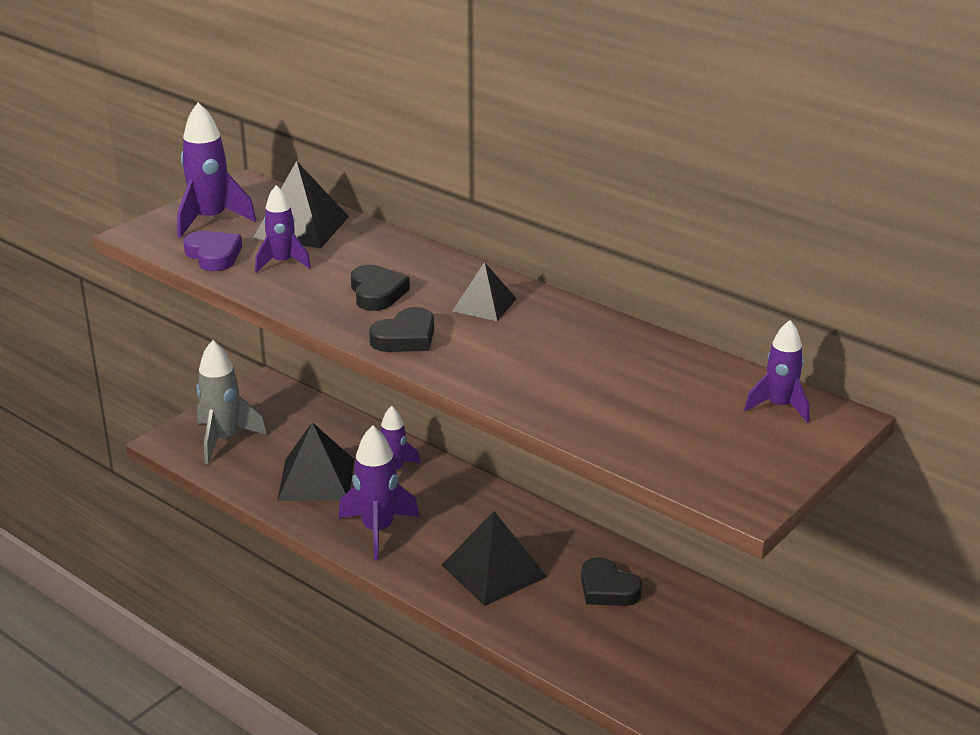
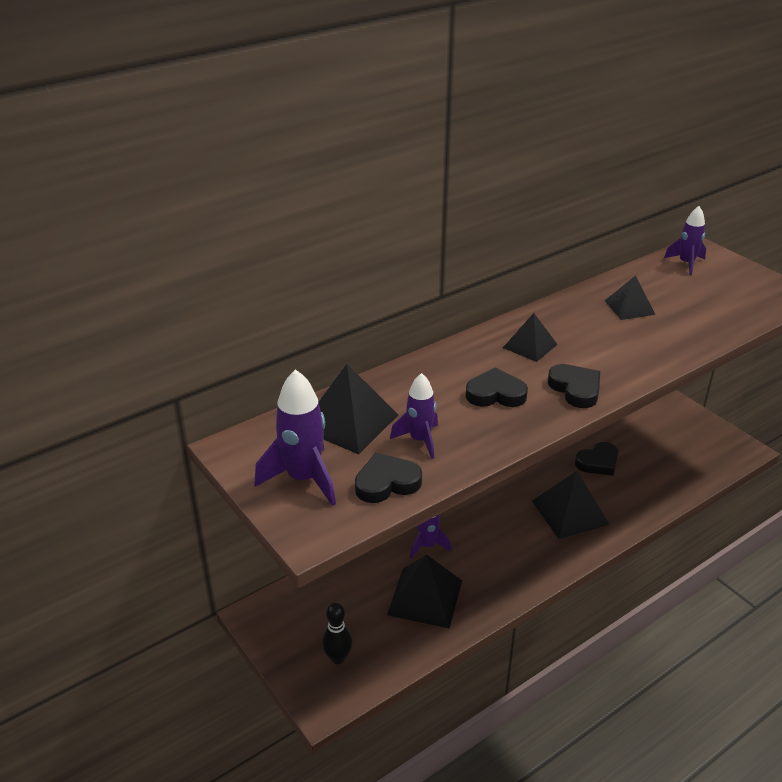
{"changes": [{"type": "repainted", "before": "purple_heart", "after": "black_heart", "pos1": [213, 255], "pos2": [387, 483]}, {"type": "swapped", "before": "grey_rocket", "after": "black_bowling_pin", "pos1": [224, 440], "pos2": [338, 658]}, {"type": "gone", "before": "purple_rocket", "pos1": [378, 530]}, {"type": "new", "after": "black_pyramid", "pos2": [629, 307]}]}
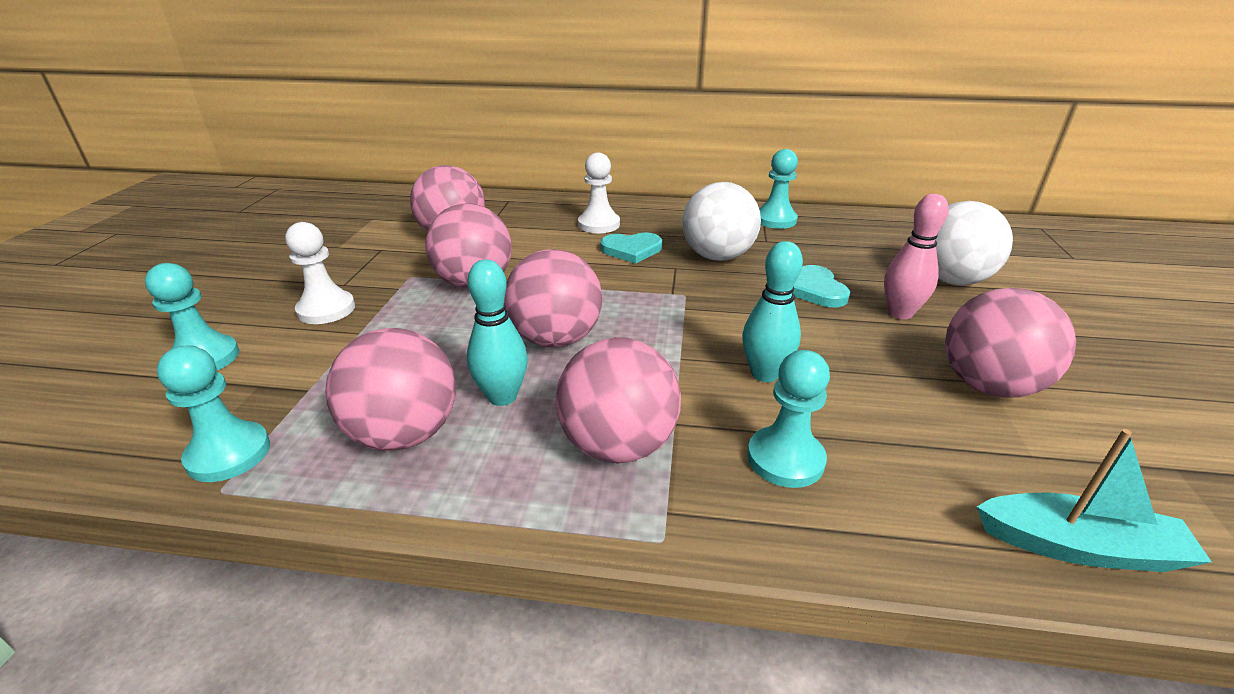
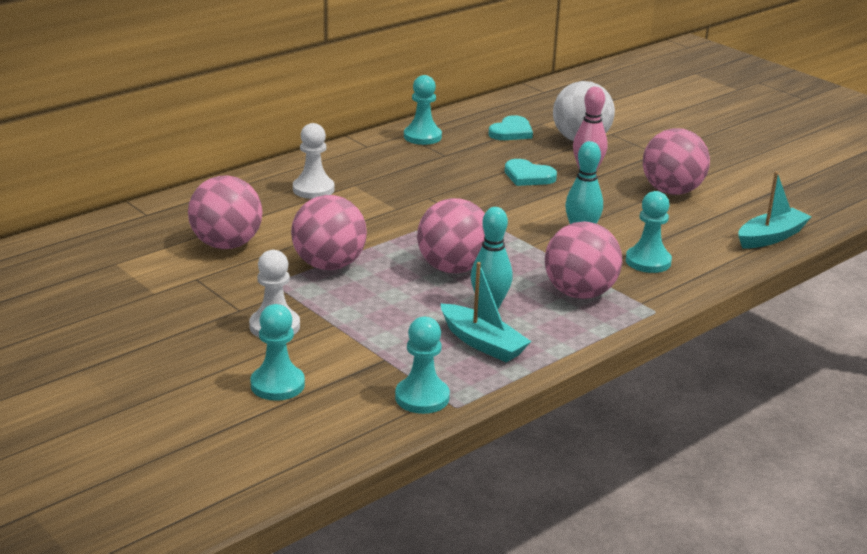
{"changes": [{"type": "gone", "before": "white_ball", "pos1": [717, 256]}, {"type": "shifted", "before": "turquoise_heart", "pos1": [631, 250], "pos2": [511, 132]}, {"type": "swapped", "before": "pink_ball", "after": "turquoise_boat", "pos1": [404, 434], "pos2": [482, 343]}]}
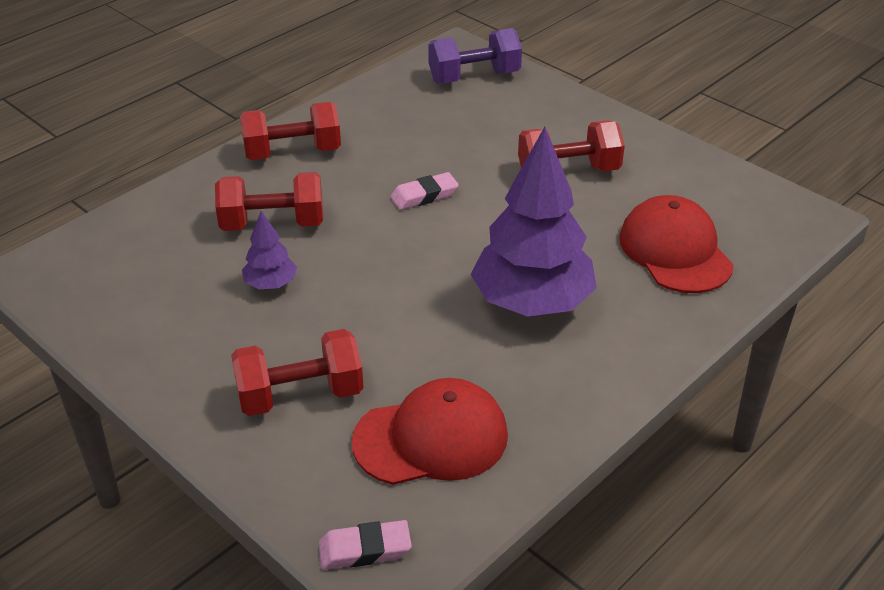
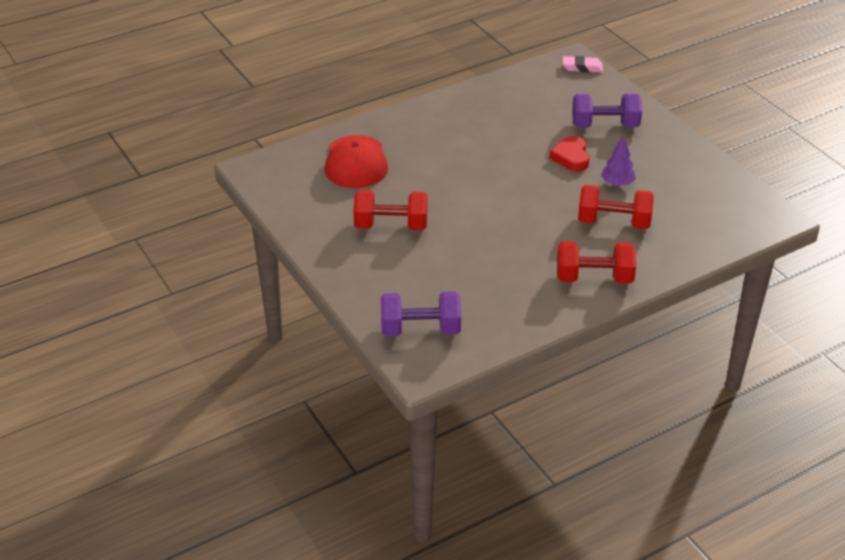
{"changes": [{"type": "gone", "before": "purple_tree", "pos1": [532, 302]}, {"type": "gone", "before": "pink_eraser", "pos1": [424, 195]}, {"type": "repainted", "before": "red_dumbbell", "after": "purple_dumbbell", "pos1": [300, 395], "pos2": [605, 125]}, {"type": "gone", "before": "red_cap", "pos1": [431, 438]}, {"type": "new", "after": "red_heart", "pos2": [571, 157]}]}
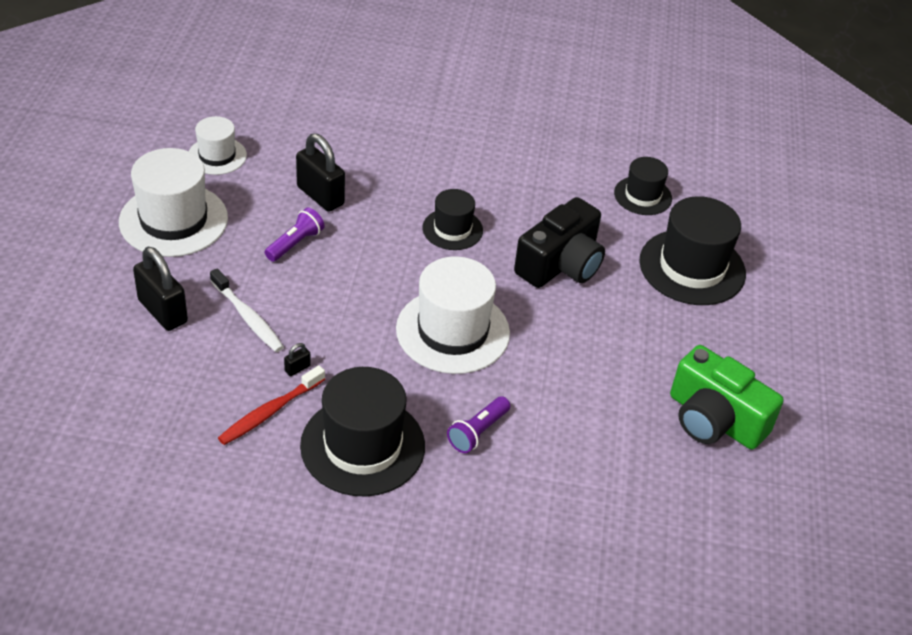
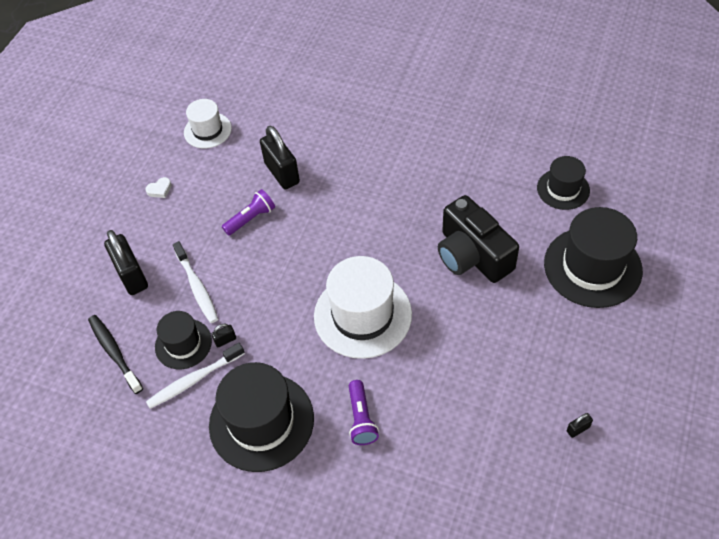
{"changes": [{"type": "swapped", "before": "white_hat", "after": "white_heart", "pos1": [173, 220], "pos2": [160, 190]}, {"type": "shifted", "before": "black_hat", "pos1": [452, 229], "pos2": [183, 344]}, {"type": "rotated", "before": "black_camera", "pos1": [560, 264], "pos2": [472, 255], "turn": 90}, {"type": "swapped", "before": "green_camera", "after": "black_padlock", "pos1": [714, 419], "pos2": [578, 429]}, {"type": "repainted", "before": "red_toothbrush", "after": "white_toothbrush", "pos1": [270, 411], "pos2": [194, 380]}, {"type": "rotated", "before": "purple_flashlight", "pos1": [477, 432], "pos2": [361, 419], "turn": -60}, {"type": "new", "after": "black_toothbrush", "pos2": [114, 353]}]}
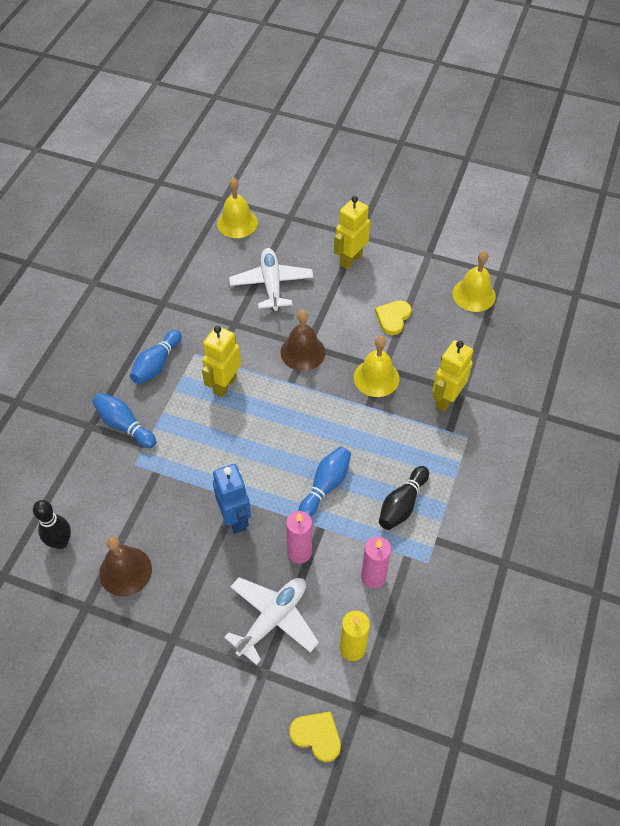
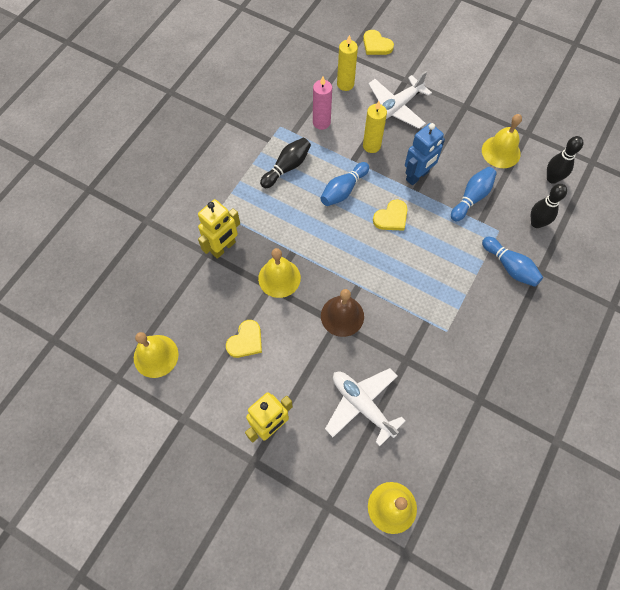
{"changes": [{"type": "rotated", "before": "white_plane", "pos1": [271, 284], "pos2": [362, 405], "turn": 135}, {"type": "gone", "before": "yellow_robot", "pos1": [224, 385]}, {"type": "shifted", "before": "blue_bowling_pin", "pos1": [156, 364], "pos2": [472, 198]}, {"type": "rotated", "before": "blue_robot", "pos1": [235, 518], "pos2": [417, 176], "turn": -120}, {"type": "repainted", "before": "pink_candle", "after": "yellow_candle", "pos1": [299, 552], "pos2": [371, 146]}, {"type": "repainted", "before": "brown_bell", "after": "yellow_bell", "pos1": [125, 571], "pos2": [501, 152]}, {"type": "new", "after": "black_bowling_pin", "pos2": [536, 223]}, {"type": "new", "after": "yellow_heart", "pos2": [391, 217]}]}
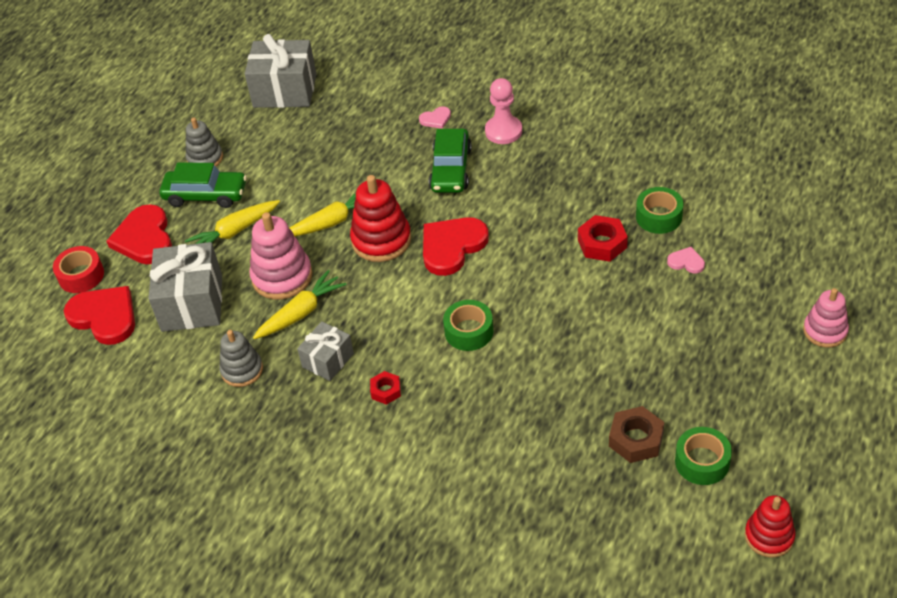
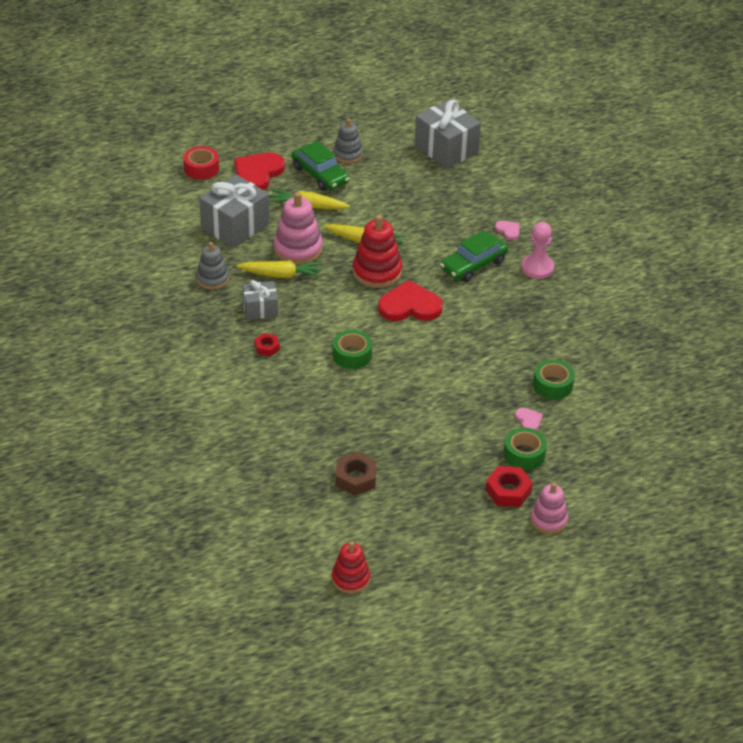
{"changes": [{"type": "rotated", "before": "pink_heart", "pos1": [436, 119], "pos2": [508, 231], "turn": -150}, {"type": "shifted", "before": "red_nut", "pos1": [602, 243], "pos2": [508, 491]}, {"type": "gone", "before": "red_heart", "pos1": [104, 317]}, {"type": "shifted", "before": "green_tape", "pos1": [702, 462], "pos2": [524, 454]}]}
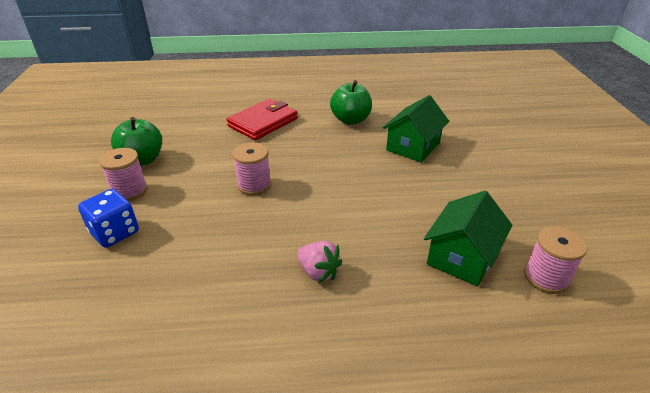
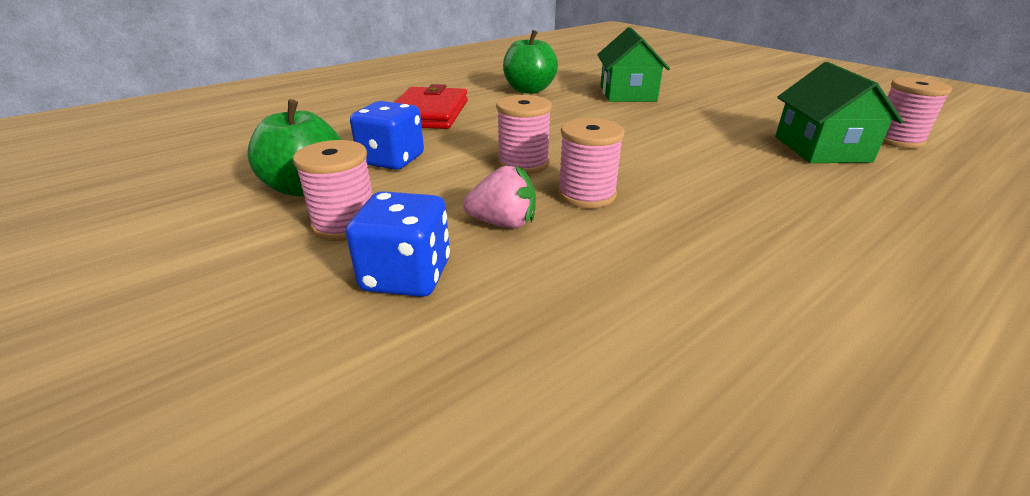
{"changes": [{"type": "shifted", "before": "pink_strawberry", "pos1": [318, 272], "pos2": [503, 223]}, {"type": "new", "after": "blue_dice", "pos2": [392, 160]}, {"type": "new", "after": "pink_spool", "pos2": [586, 195]}]}
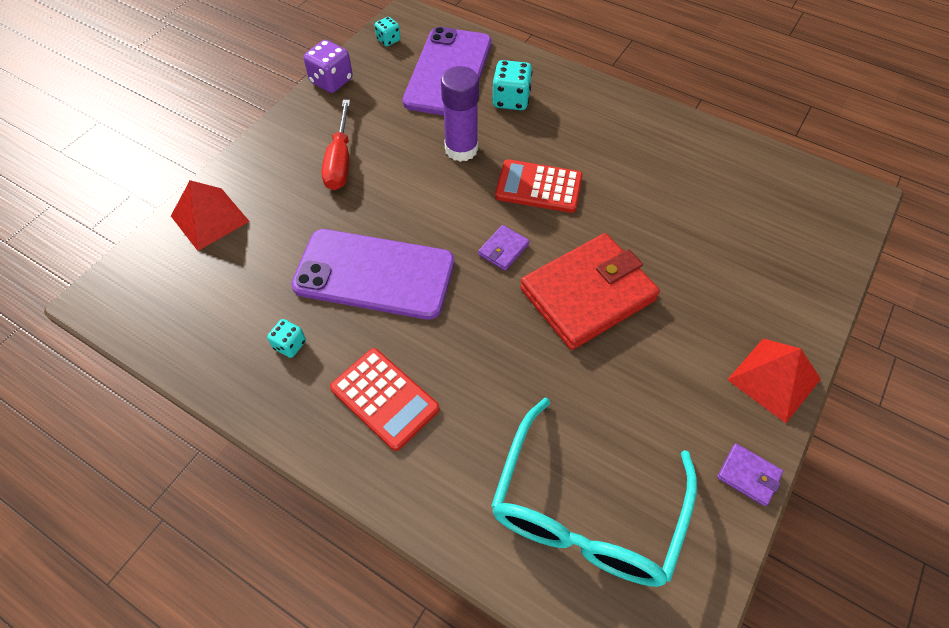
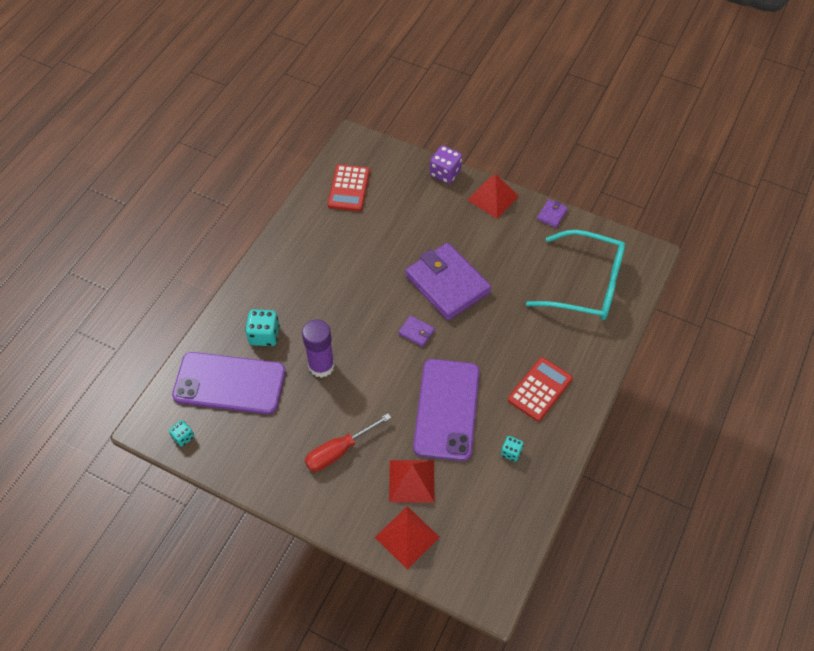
{"changes": [{"type": "shifted", "before": "purple_dice", "pos1": [331, 81], "pos2": [445, 173]}, {"type": "rotated", "before": "red_screwdriver", "pos1": [340, 161], "pos2": [339, 451], "turn": 150}, {"type": "shifted", "before": "red_calculator", "pos1": [538, 187], "pos2": [349, 188]}, {"type": "repainted", "before": "red_wallet", "after": "purple_wallet", "pos1": [587, 294], "pos2": [447, 284]}, {"type": "new", "after": "red_pyramid", "pos2": [411, 481]}]}
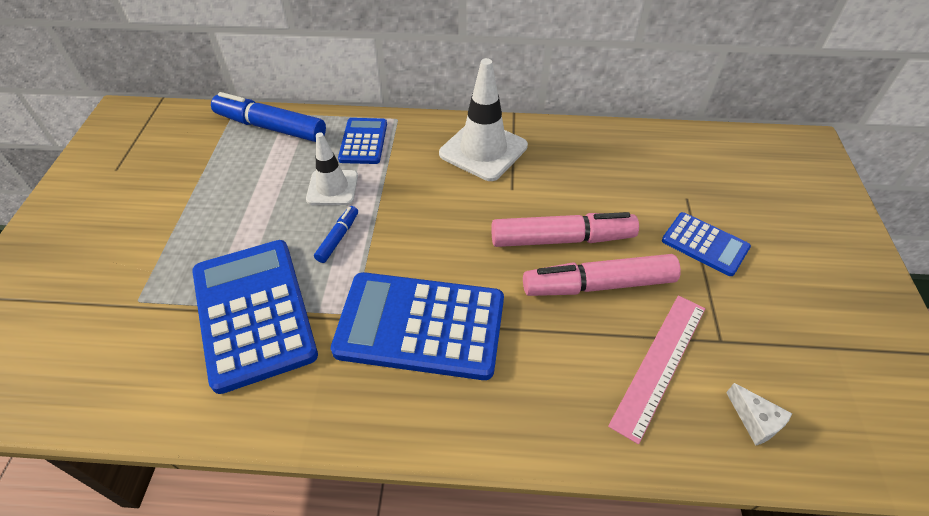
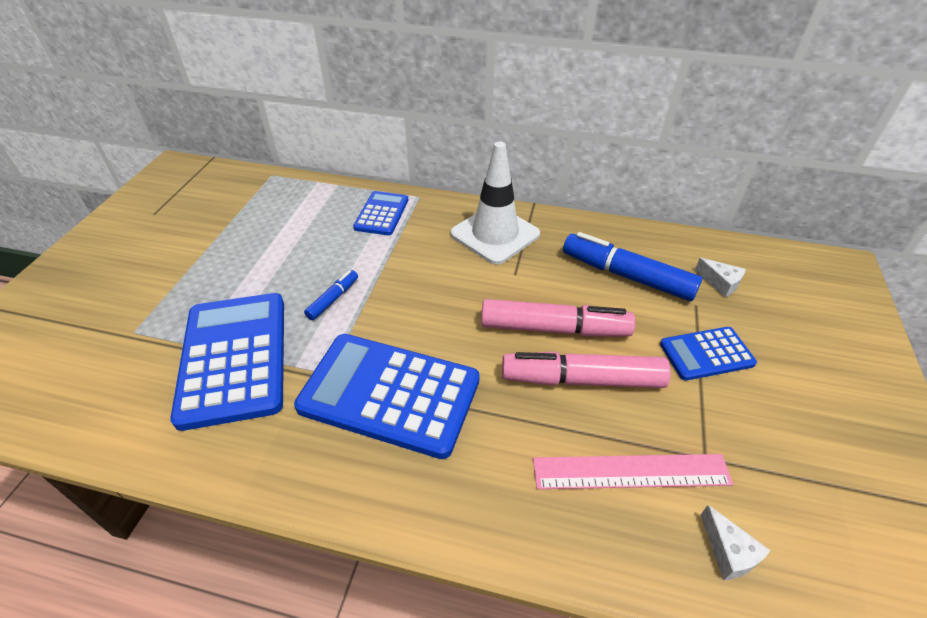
{"changes": [{"type": "shifted", "before": "blue_marker", "pos1": [271, 127], "pos2": [626, 275]}, {"type": "gone", "before": "white_traffic_cone", "pos1": [332, 188]}, {"type": "rotated", "before": "blue_calculator", "pos1": [705, 244], "pos2": [706, 354], "turn": 120}, {"type": "rotated", "before": "pink_ruler", "pos1": [659, 363], "pos2": [630, 471], "turn": 45}, {"type": "new", "after": "white_cheese", "pos2": [720, 283]}]}
